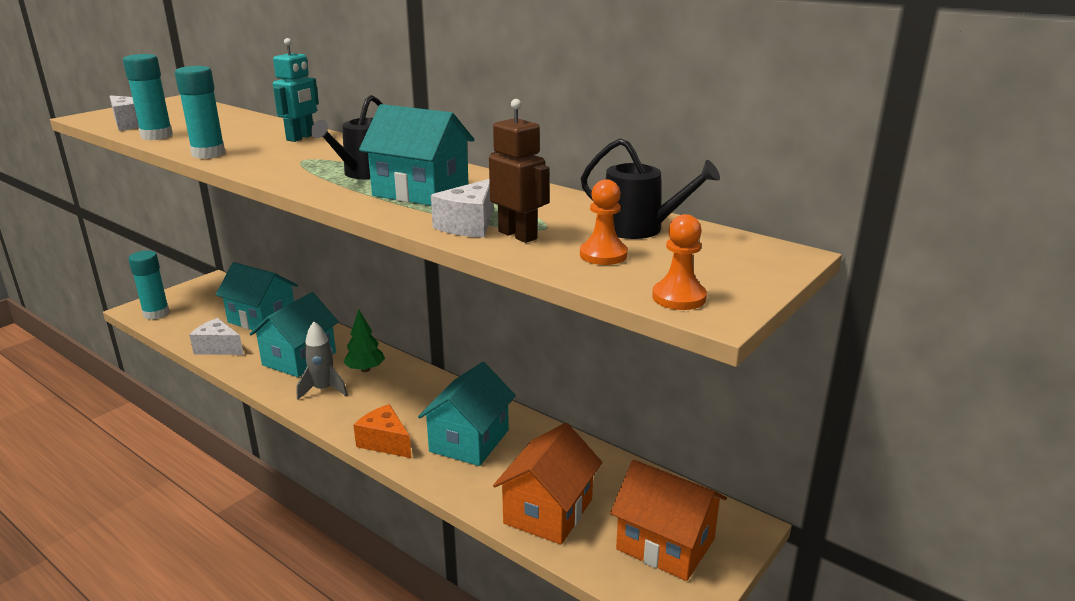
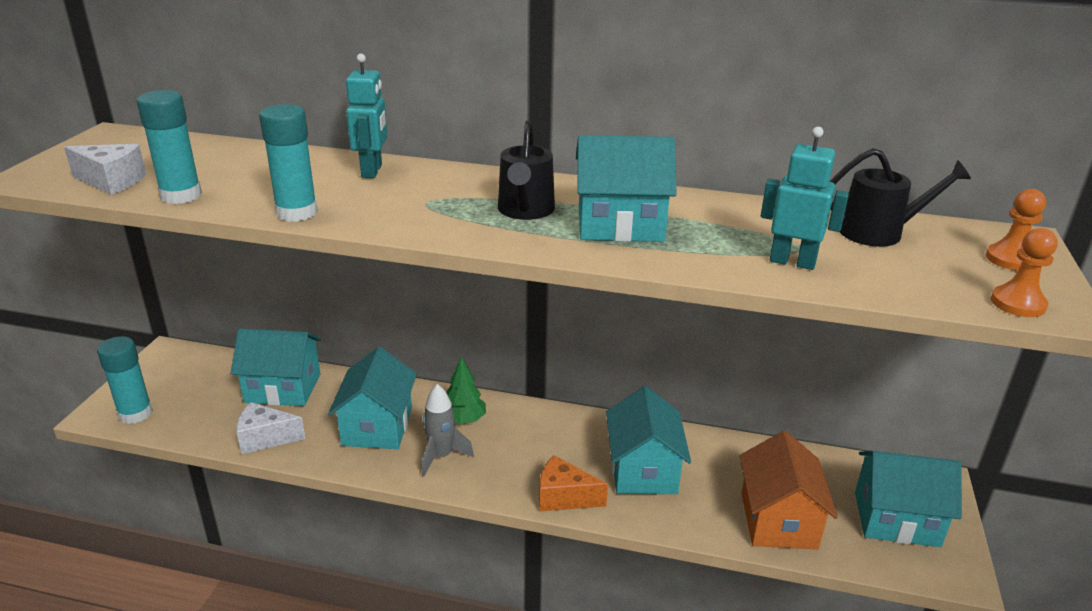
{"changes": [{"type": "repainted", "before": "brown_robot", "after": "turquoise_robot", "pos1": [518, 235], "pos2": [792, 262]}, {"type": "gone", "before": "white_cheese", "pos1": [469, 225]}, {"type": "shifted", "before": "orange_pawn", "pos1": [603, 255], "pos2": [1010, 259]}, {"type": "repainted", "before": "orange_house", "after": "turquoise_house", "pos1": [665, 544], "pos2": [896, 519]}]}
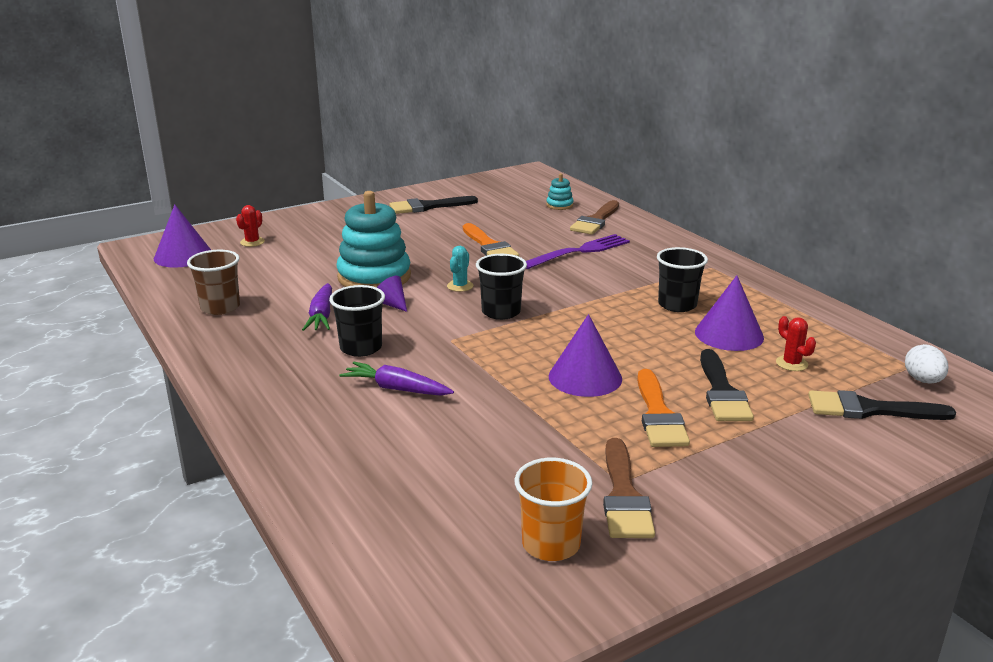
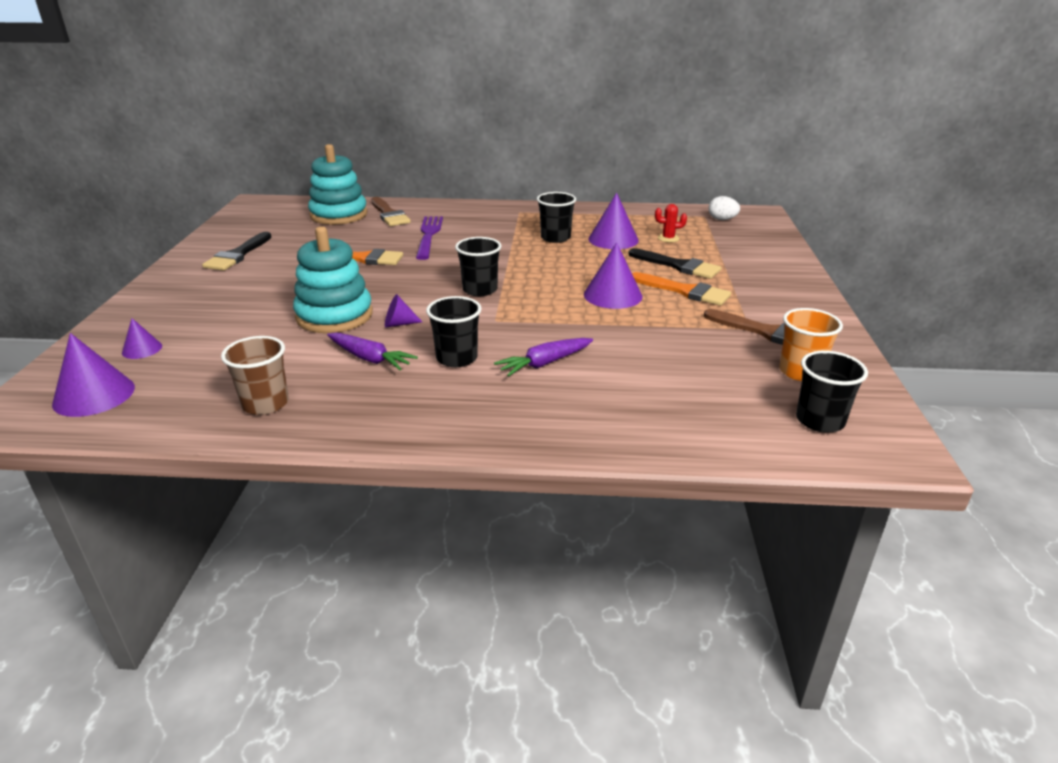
{"changes": [{"type": "scaled", "before": "turquoise_stacking_toy", "pos1": [559, 205], "pos2": [339, 215], "scale": 2.26}, {"type": "swapped", "before": "red_cactus", "after": "purple_cone", "pos1": [252, 242], "pos2": [142, 349]}, {"type": "gone", "before": "turquoise_cactus", "pos1": [460, 286]}, {"type": "gone", "before": "black_brush", "pos1": [869, 409]}, {"type": "new", "after": "black_cup", "pos2": [820, 421]}]}
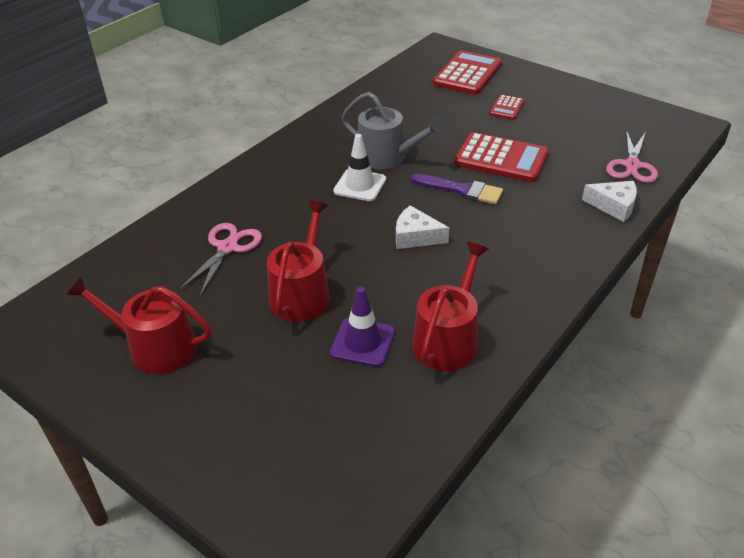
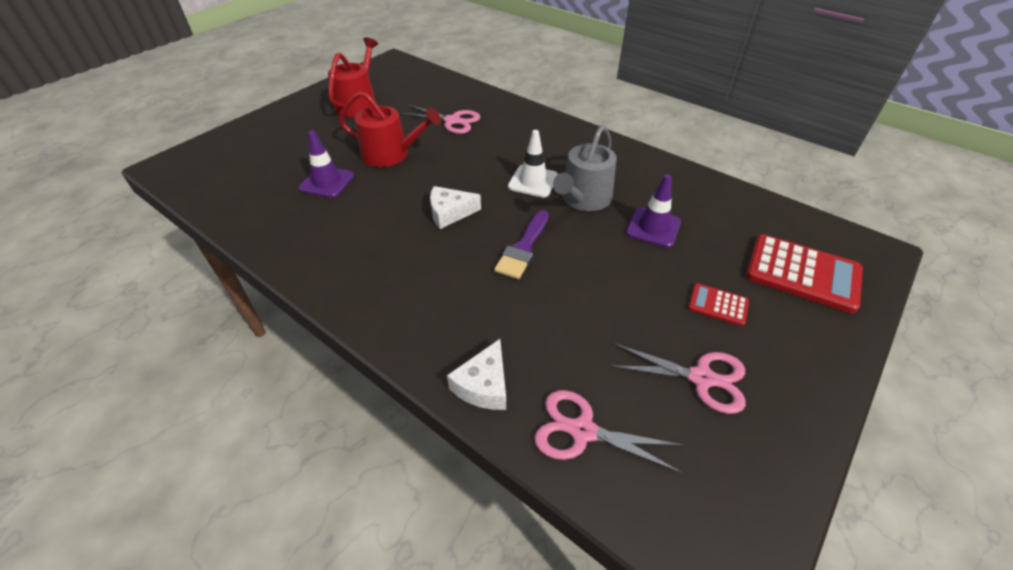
{"changes": [{"type": "gone", "before": "red_calculator", "pos1": [501, 158]}, {"type": "rotated", "before": "white_cheese", "pos1": [415, 236], "pos2": [449, 213], "turn": -120}, {"type": "gone", "before": "red_watering_can", "pos1": [448, 339]}, {"type": "new", "after": "purple_traffic_cone", "pos2": [653, 227]}, {"type": "new", "after": "pink_scissors", "pos2": [701, 378]}]}
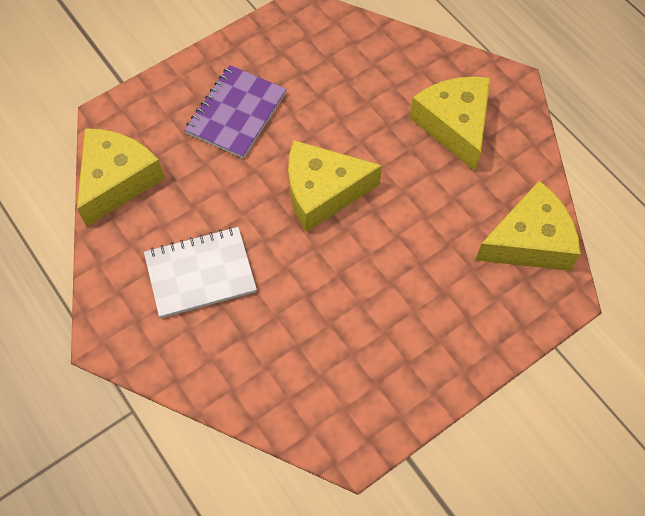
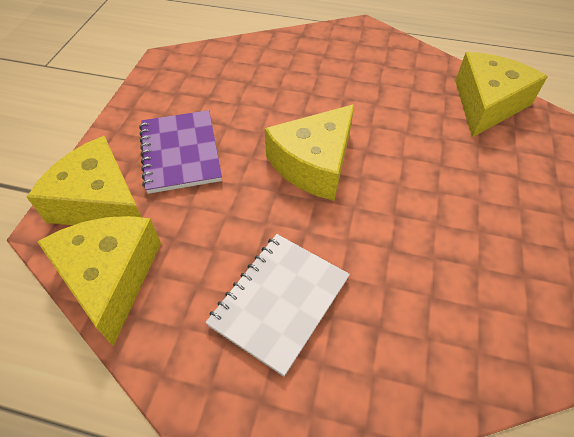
{"changes": [{"type": "shifted", "before": "yellow_cheese", "pos1": [454, 125], "pos2": [100, 202]}]}
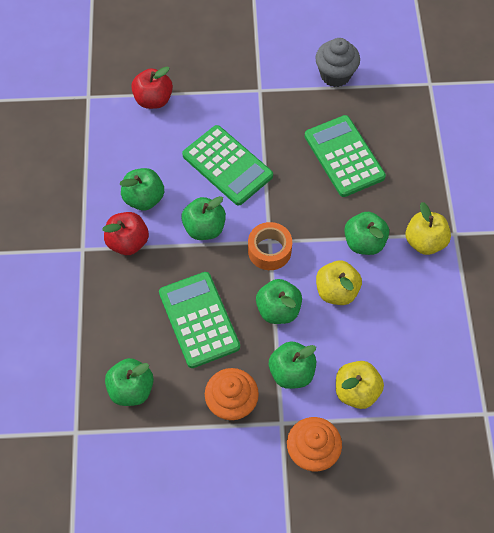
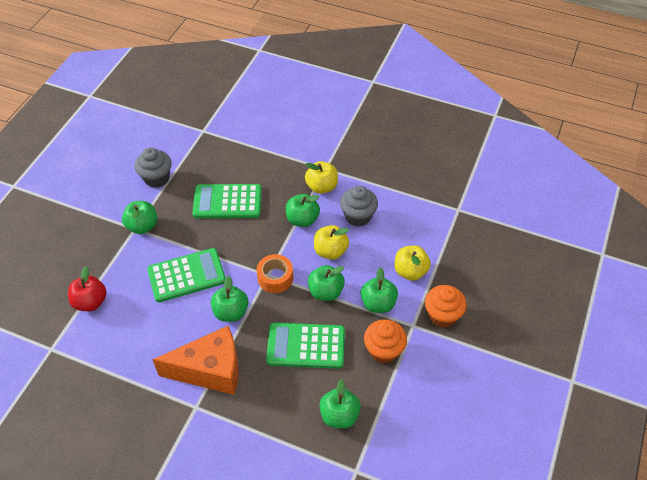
{"changes": [{"type": "shifted", "before": "green_apple", "pos1": [144, 198], "pos2": [142, 226]}, {"type": "swapped", "before": "red_apple", "after": "orange_cheese", "pos1": [128, 242], "pos2": [210, 370]}, {"type": "new", "after": "grey_cupcake", "pos2": [358, 216]}]}
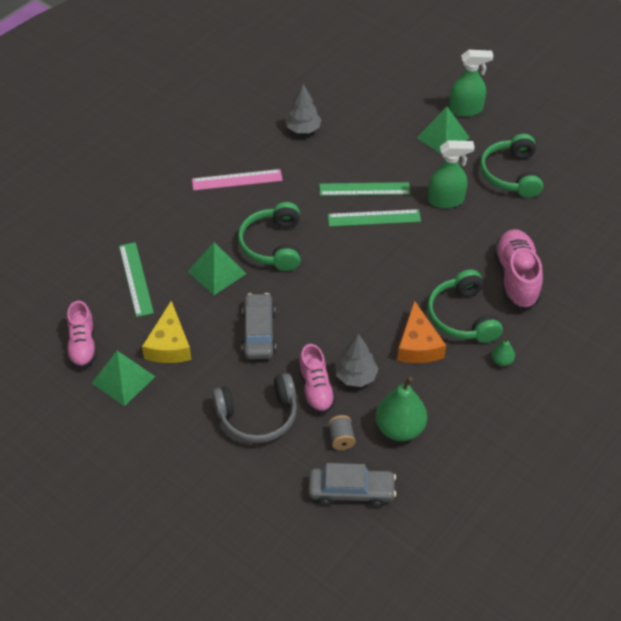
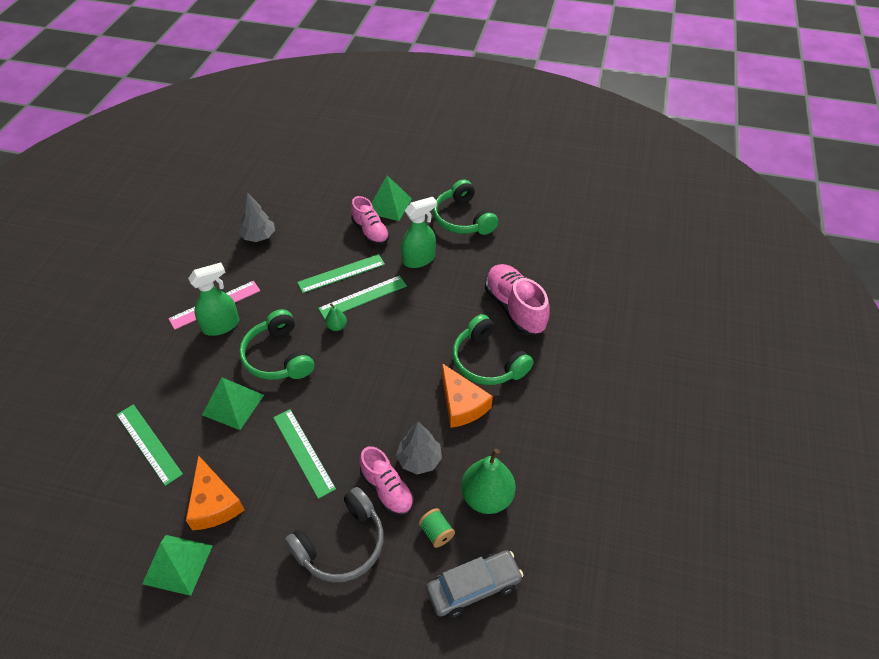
{"changes": [{"type": "shifted", "before": "green_spray_bottle", "pos1": [466, 109], "pos2": [221, 325]}, {"type": "swapped", "before": "grey_car", "after": "green_ruler", "pos1": [259, 333], "pos2": [303, 452]}, {"type": "shifted", "before": "pink_shoe", "pos1": [83, 345], "pos2": [370, 232]}, {"type": "repainted", "before": "yellow_cheese", "after": "orange_cheese", "pos1": [169, 345], "pos2": [214, 503]}, {"type": "shifted", "before": "green_pear", "pos1": [501, 361], "pos2": [337, 326]}, {"type": "repainted", "before": "grey_spool", "after": "green_spool", "pos1": [341, 439], "pos2": [436, 532]}]}
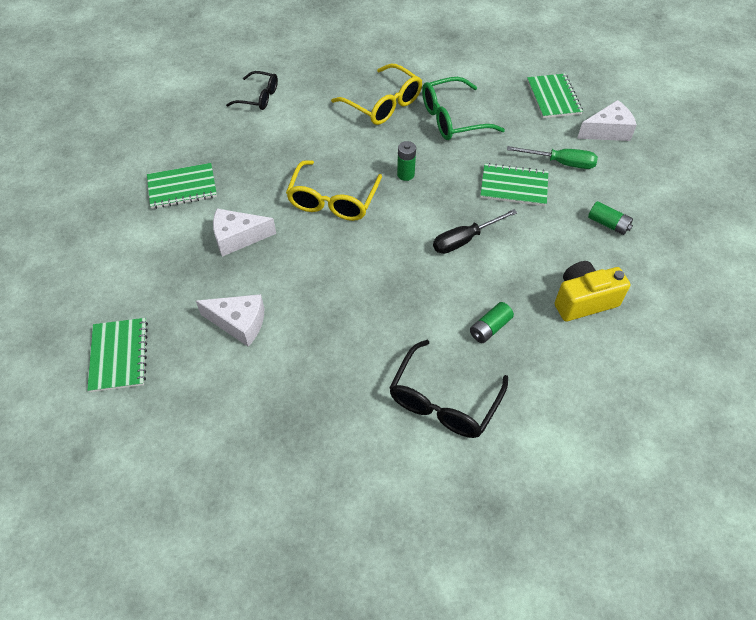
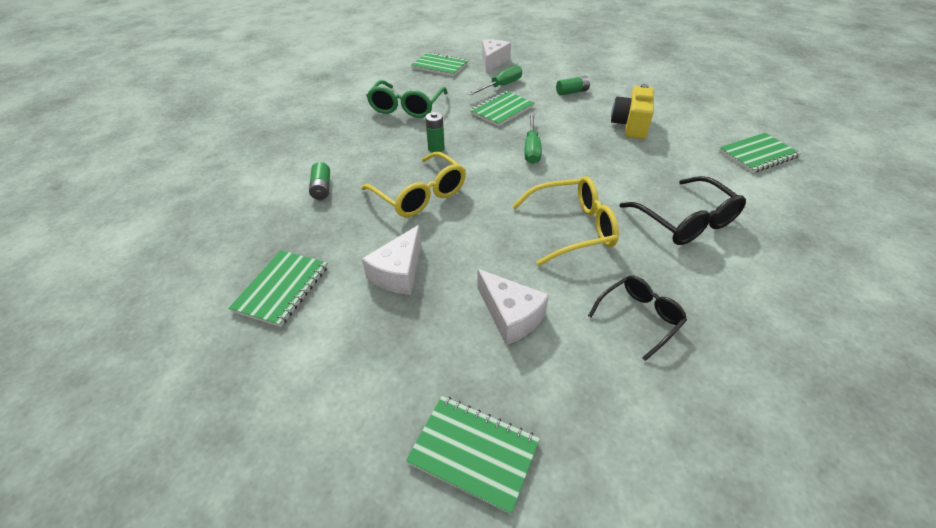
{"changes": [{"type": "shifted", "before": "yellow_glasses", "pos1": [383, 104], "pos2": [571, 228]}, {"type": "shifted", "before": "black_glasses", "pos1": [258, 97], "pos2": [639, 318]}, {"type": "repainted", "before": "black_screwdriver", "after": "green_screwdriver", "pos1": [464, 240], "pos2": [531, 149]}, {"type": "rotated", "before": "white_cheese", "pos1": [239, 323], "pos2": [511, 316], "turn": 90}, {"type": "shifted", "before": "green_battery", "pos1": [490, 328], "pos2": [322, 188]}, {"type": "new", "after": "green_notebook", "pos2": [757, 154]}]}
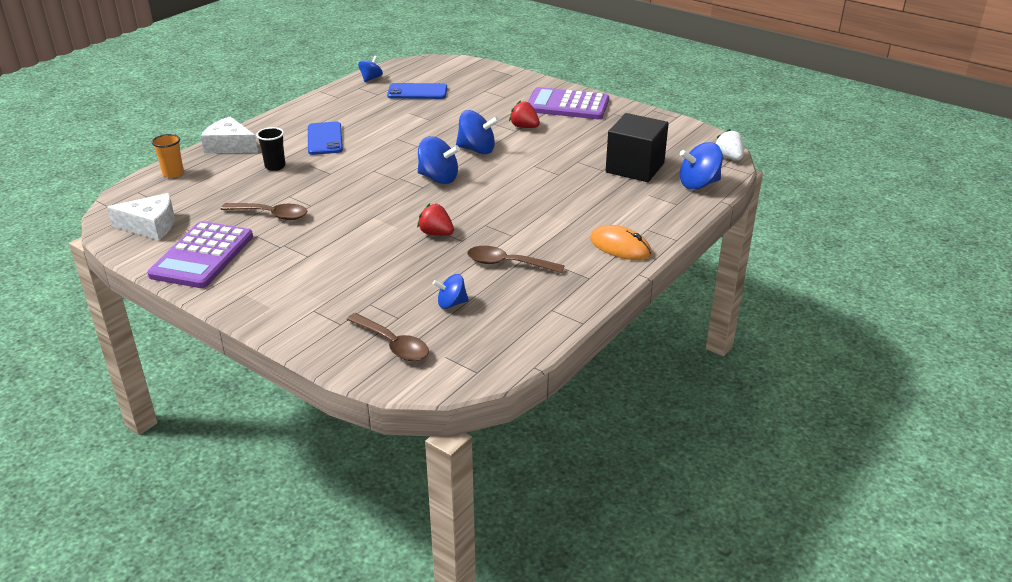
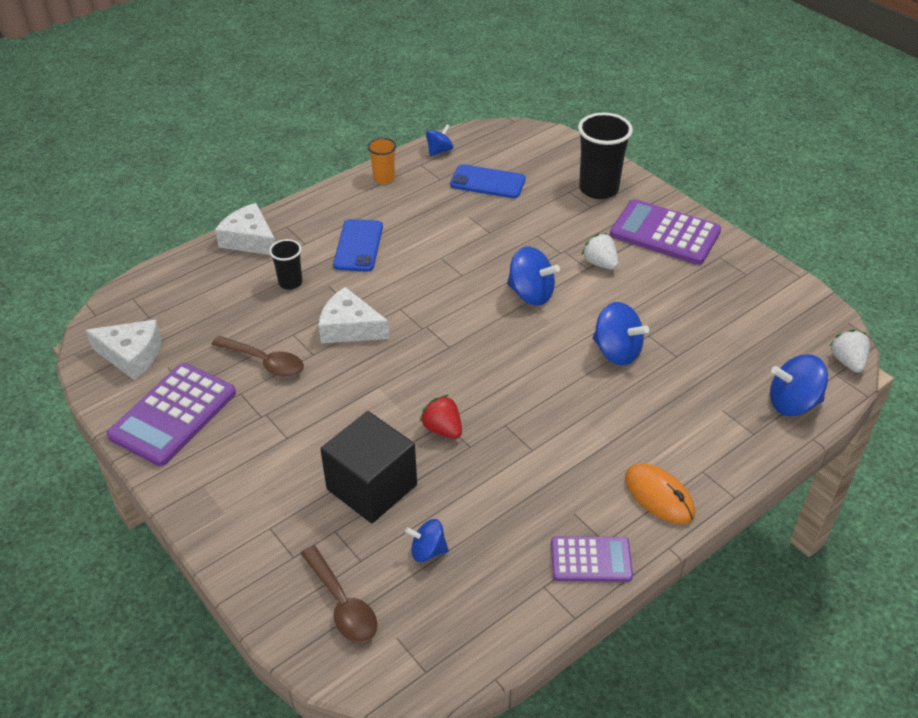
{"changes": [{"type": "repainted", "before": "red_strawberry", "after": "white_strawberry", "pos1": [524, 127], "pos2": [600, 263]}, {"type": "shifted", "before": "black_cube", "pos1": [635, 168], "pos2": [372, 487]}, {"type": "shifted", "before": "orange_cup", "pos1": [173, 173], "pos2": [384, 178]}, {"type": "shifted", "before": "blue_spinning_top", "pos1": [438, 178], "pos2": [617, 351]}, {"type": "gone", "before": "brown_spoon", "pos1": [507, 264]}, {"type": "new", "after": "black_cup", "pos2": [598, 189]}, {"type": "new", "after": "white_cheese", "pos2": [349, 328]}, {"type": "new", "after": "purple_calculator", "pos2": [591, 559]}]}
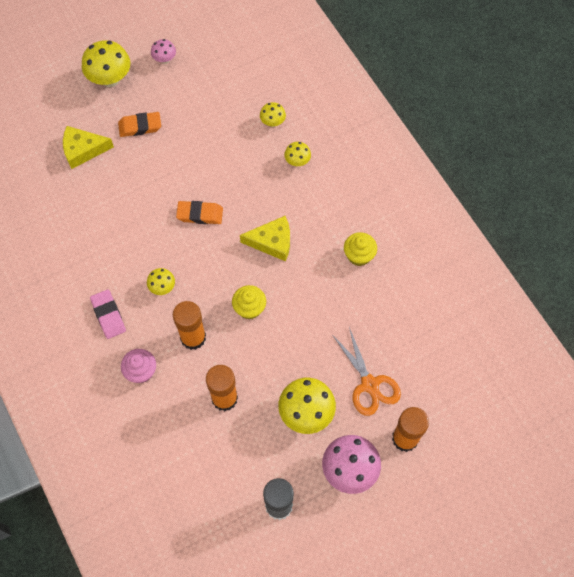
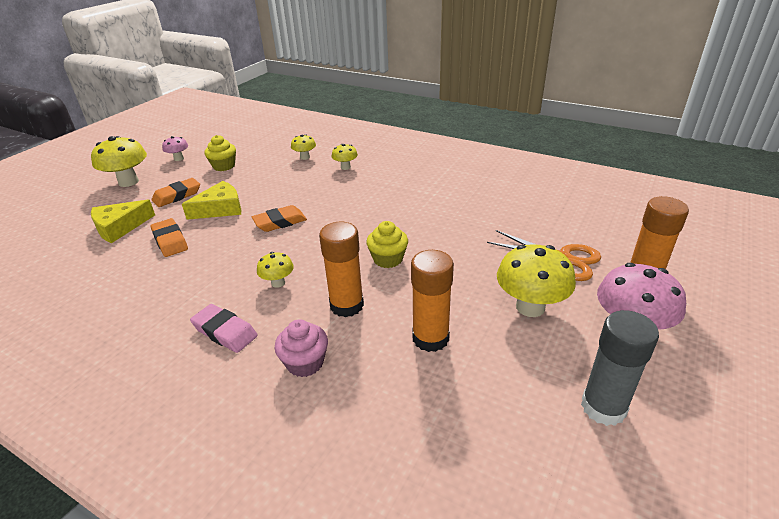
{"changes": [{"type": "shifted", "before": "yellow_cheese", "pos1": [272, 242], "pos2": [220, 209]}, {"type": "shifted", "before": "yellow_cupcake", "pos1": [359, 255], "pos2": [224, 166]}, {"type": "new", "after": "orange_eraser", "pos2": [170, 241]}]}
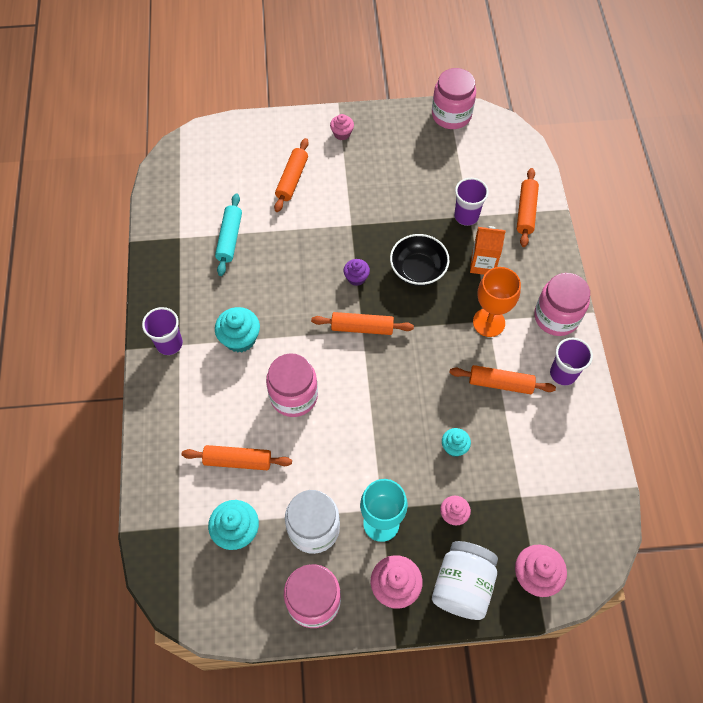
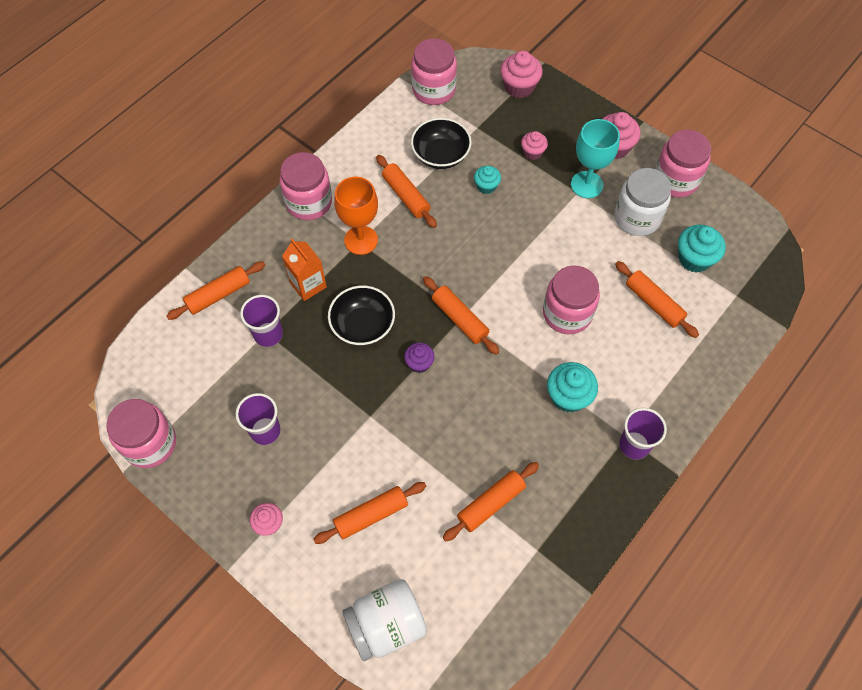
{"changes": [{"type": "repainted", "before": "turquoise_rolling_pin", "after": "orange_rolling_pin", "pos1": [229, 238], "pos2": [491, 504]}, {"type": "shifted", "before": "purple_cup", "pos1": [563, 373], "pos2": [265, 431]}, {"type": "shifted", "before": "white_jar", "pos1": [462, 585], "pos2": [386, 624]}, {"type": "new", "after": "pink_jar", "pos2": [433, 90]}, {"type": "new", "after": "black_bowl", "pos2": [440, 155]}]}
